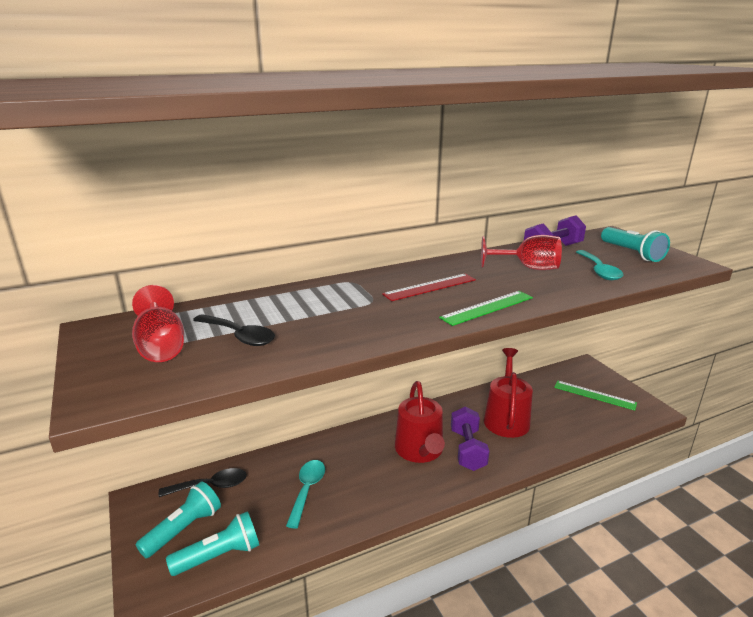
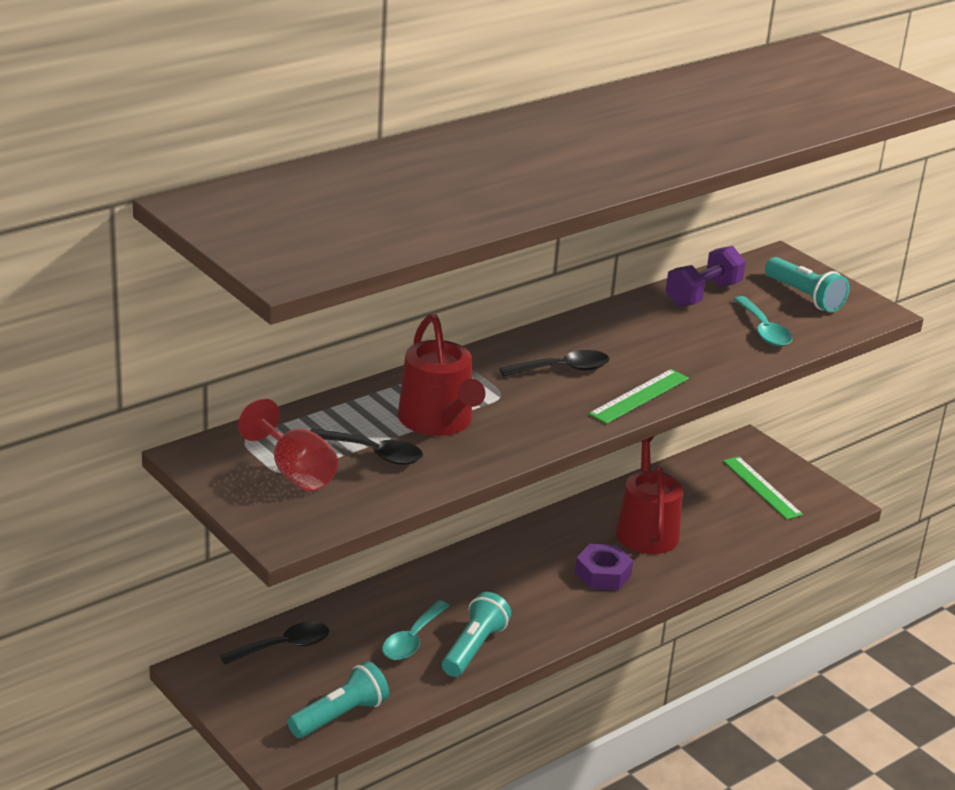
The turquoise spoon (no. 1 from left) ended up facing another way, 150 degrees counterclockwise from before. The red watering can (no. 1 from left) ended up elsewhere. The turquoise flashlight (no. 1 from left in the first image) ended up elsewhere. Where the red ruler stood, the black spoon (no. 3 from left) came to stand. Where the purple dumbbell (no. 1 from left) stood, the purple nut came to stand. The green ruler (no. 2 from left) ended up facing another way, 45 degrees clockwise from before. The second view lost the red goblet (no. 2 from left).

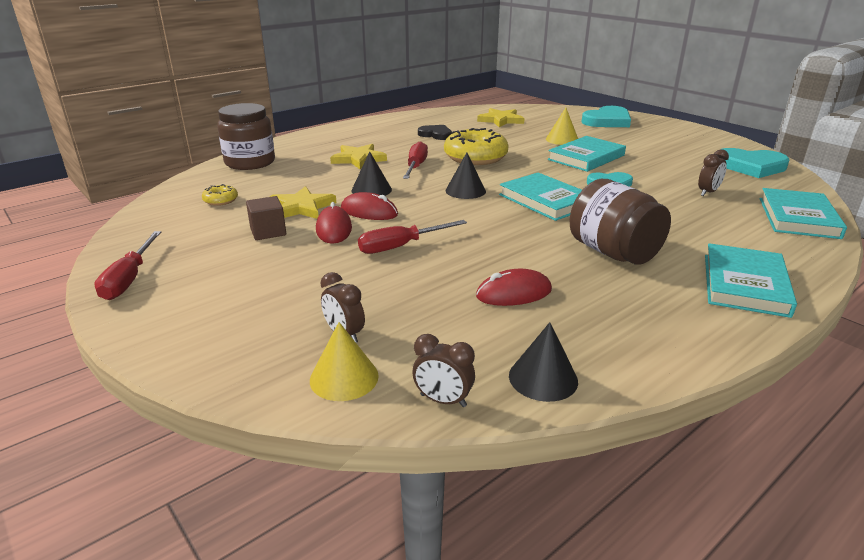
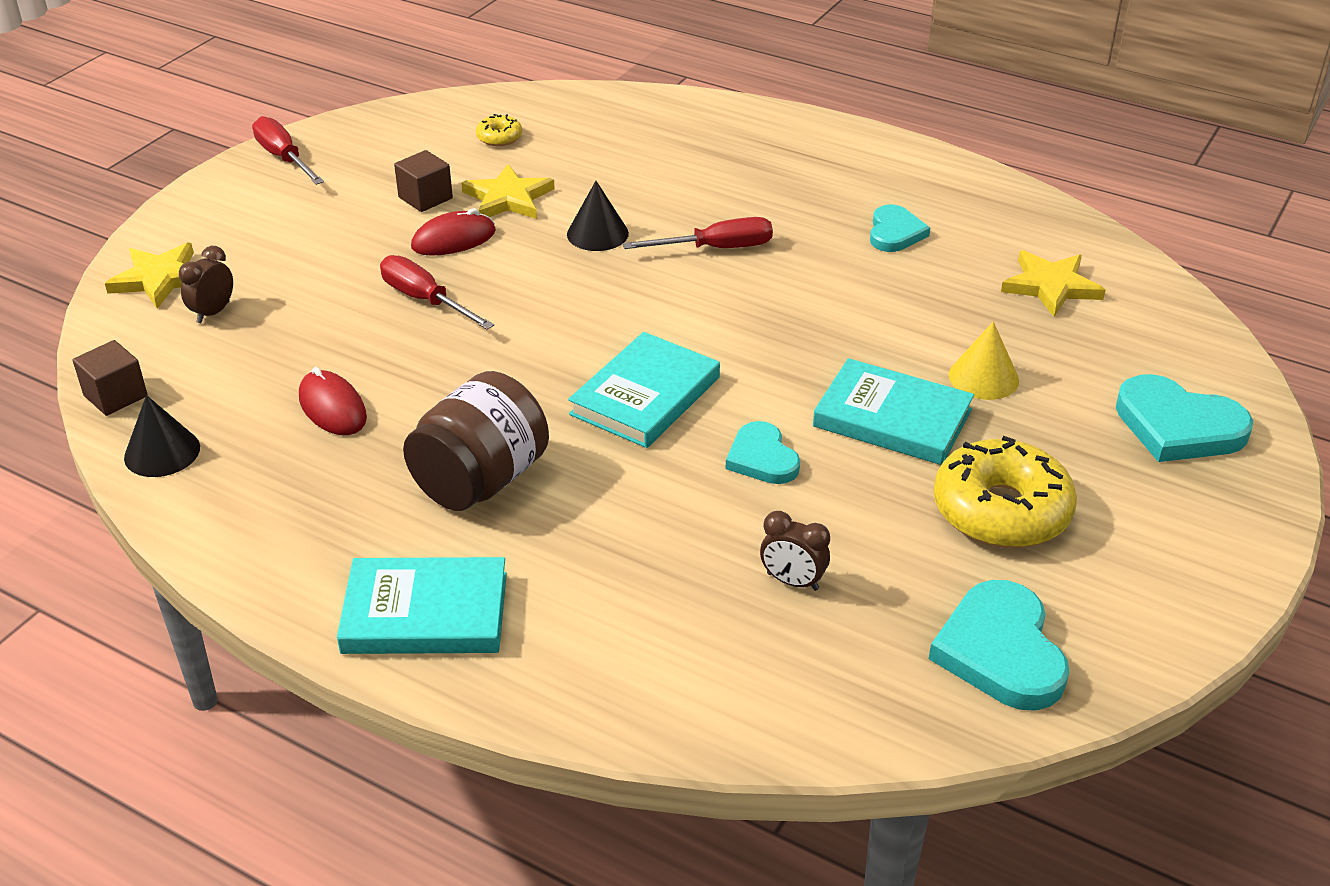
Where the brown clock (no. 2 from left) stood, the brown cube (no. 1 from left) came to stand. The yellow star (no. 2 from left in the first image) ended up elsewhere. The red screwdriver (no. 1 from left) ended up facing another way, 75 degrees clockwise from before. What was the black heart turned into the turquoise heart (no. 2 from left). The yellow donut (no. 2 from left) ended up elsewhere. The second view lost the brown jar (no. 1 from left). The second view lost the yellow cone (no. 1 from left). The second view lost the red mouse (no. 2 from left). The second view lost the black cone (no. 2 from left). The second view lost the turquoise book (no. 4 from left).

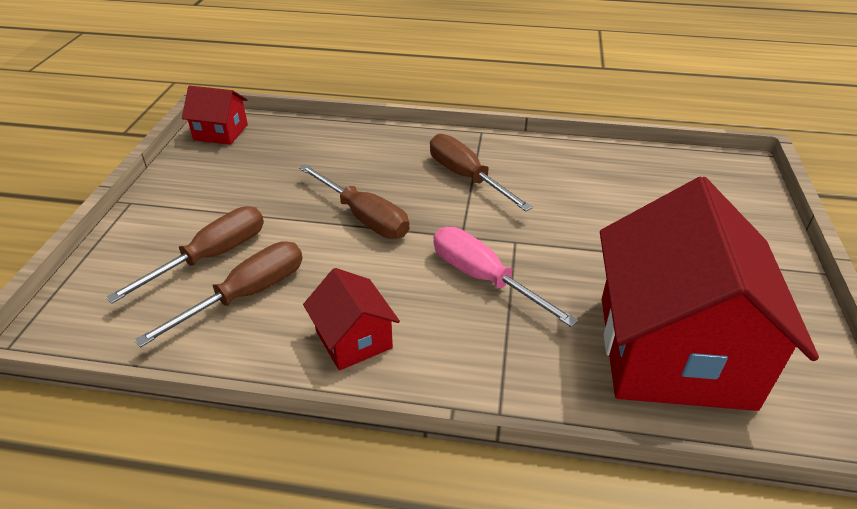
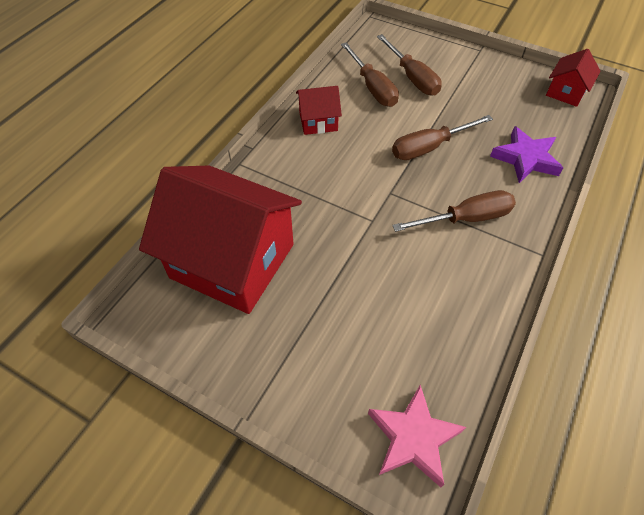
The second view gained the pink star. The second view gained the purple star. The second view lost the pink screwdriver.

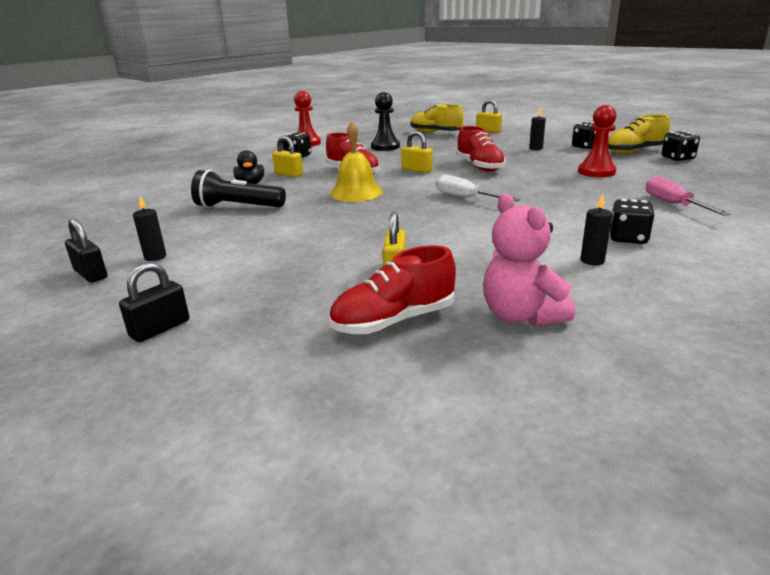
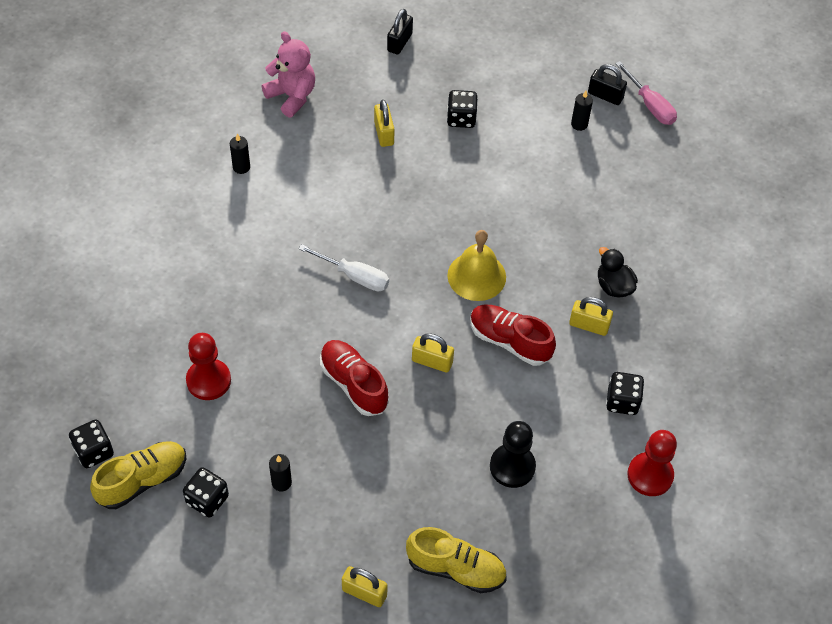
The black padlock (no. 2 from left in the first image) ended up elsewhere. The black dice (no. 3 from left) ended up elsewhere. The pink screwdriver ended up elsewhere. The second view lost the black flashlight. The second view lost the red shoe (no. 2 from left).

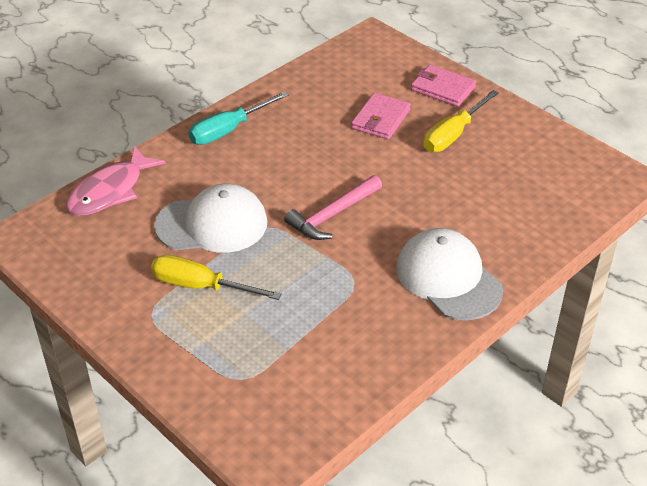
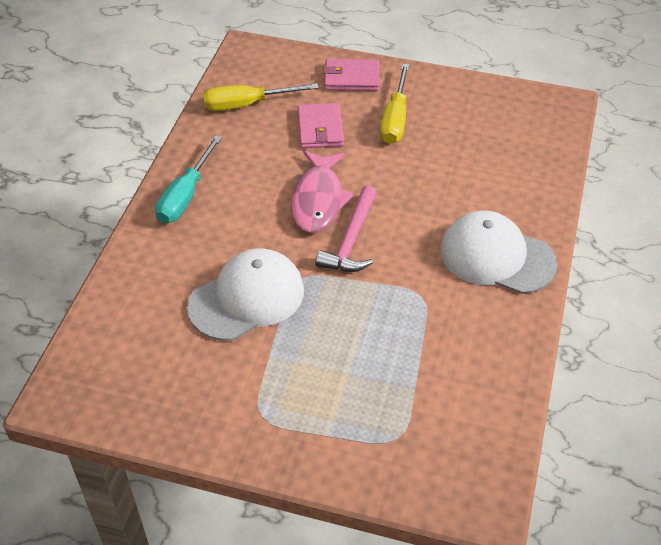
The yellow screwdriver (no. 1 from left) ended up elsewhere. The pink fish ended up elsewhere.

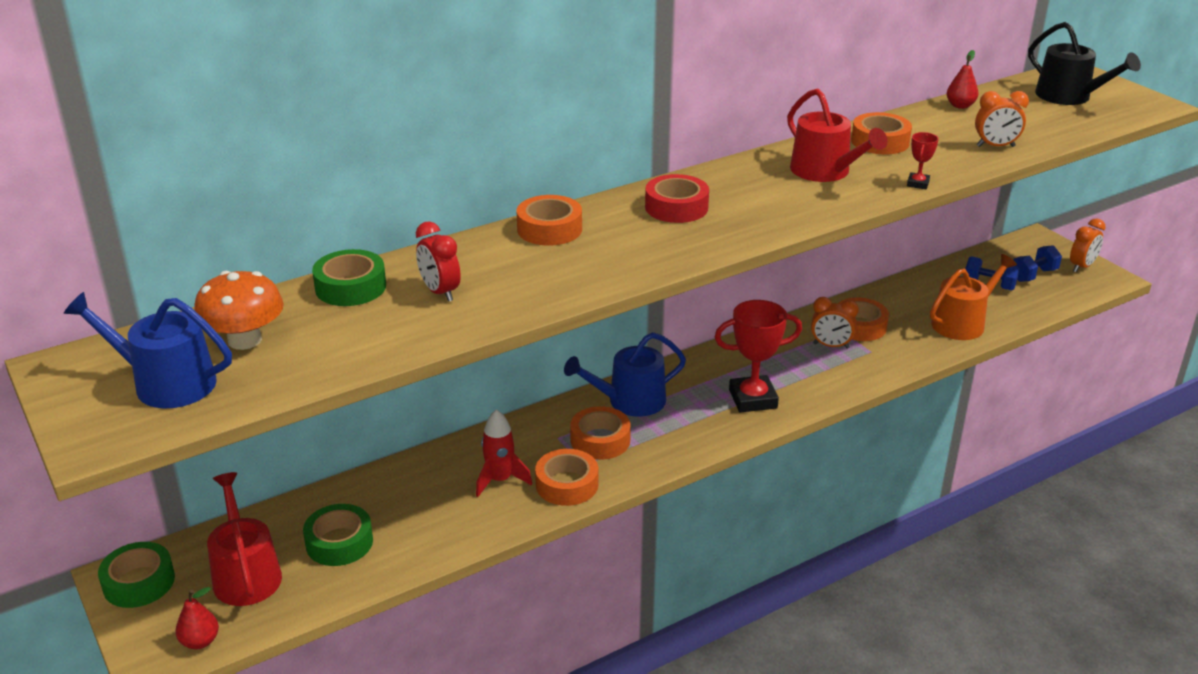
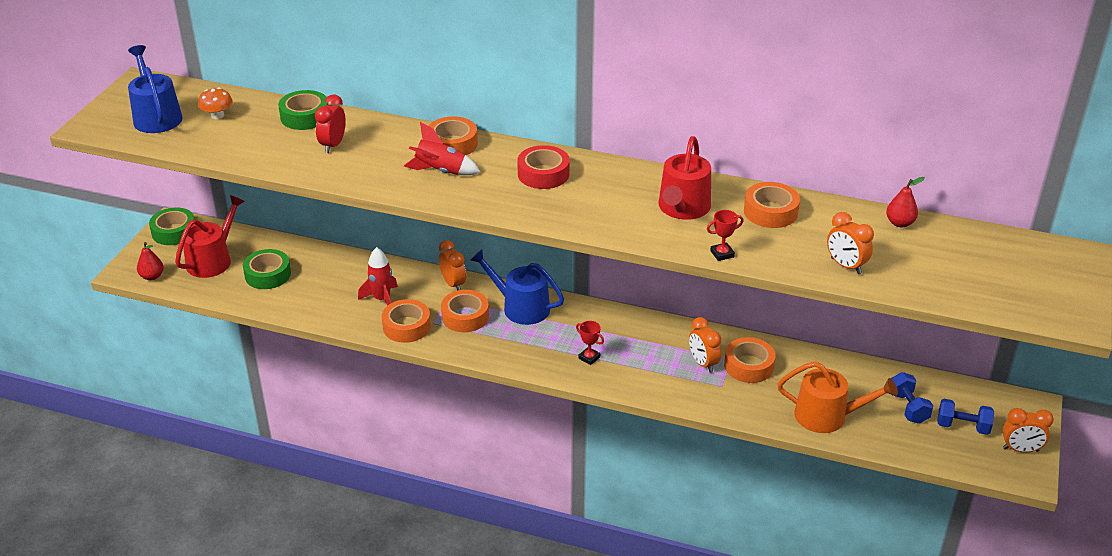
The size of the orange mushroom changed by a factor of 0.61. The second view gained the red rocket (no. 2 from left). The second view gained the orange clock (no. 1 from left). The size of the red trophy (no. 1 from left) changed by a factor of 0.47. The second view lost the black watering can.

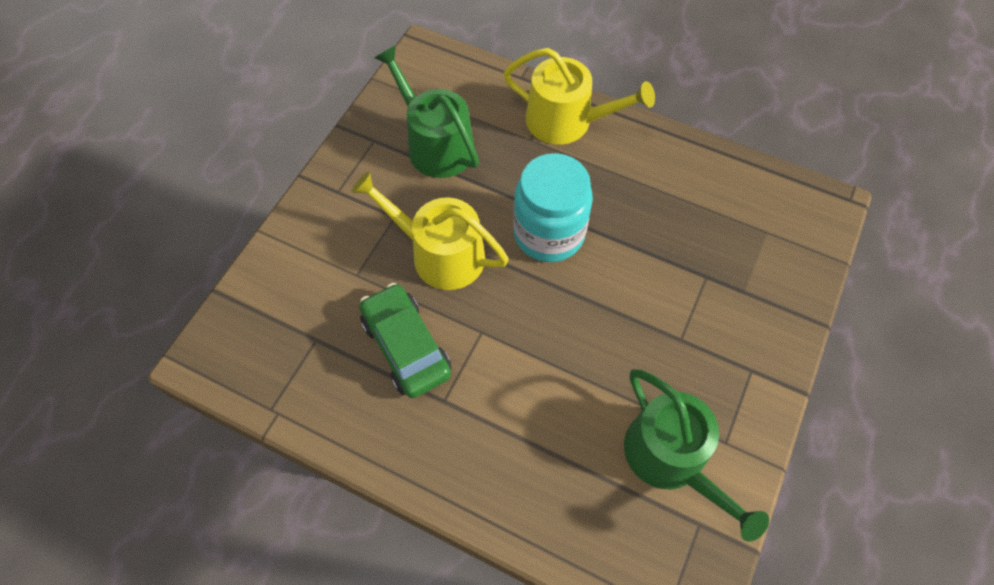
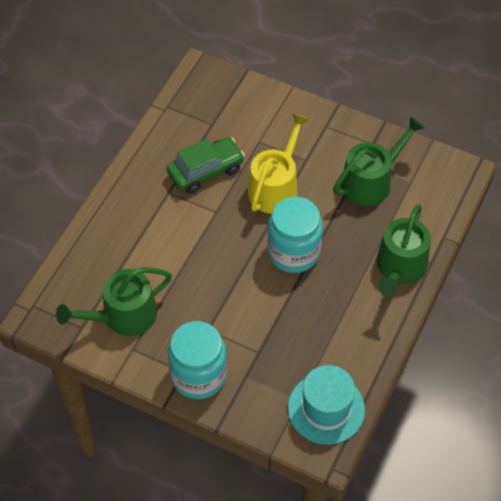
The second view gained the turquoise jar (no. 1 from left). The second view gained the turquoise hat. What was the yellow watering can (no. 2 from left) turned into the green watering can (no. 3 from left).

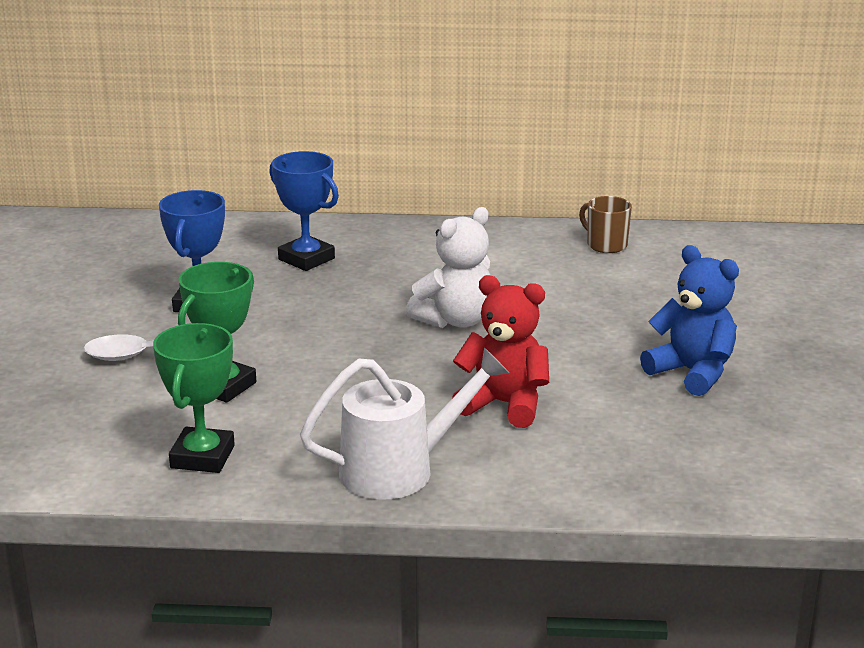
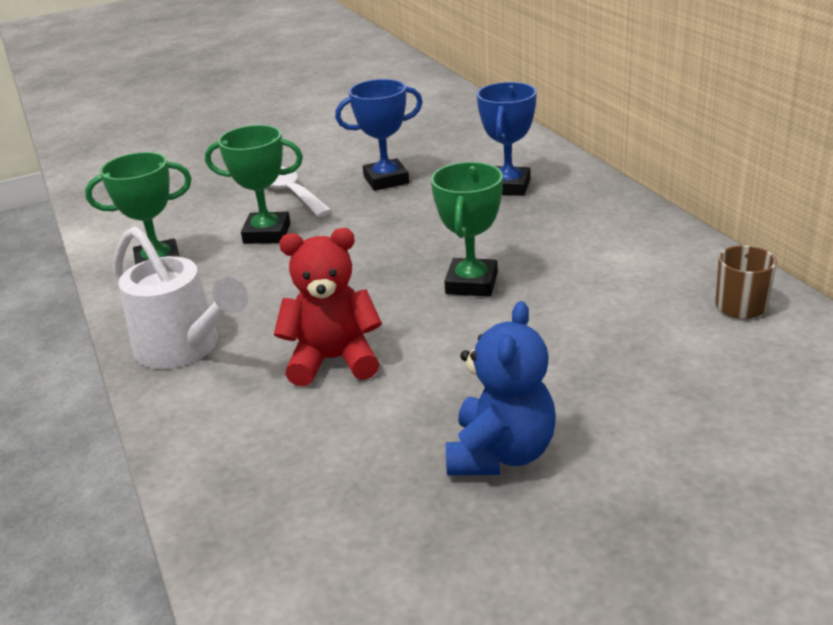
The red teddy bear ended up facing another way, 90 degrees counterclockwise from before. Where the white teddy bear stood, the green trophy (no. 3 from left) came to stand.

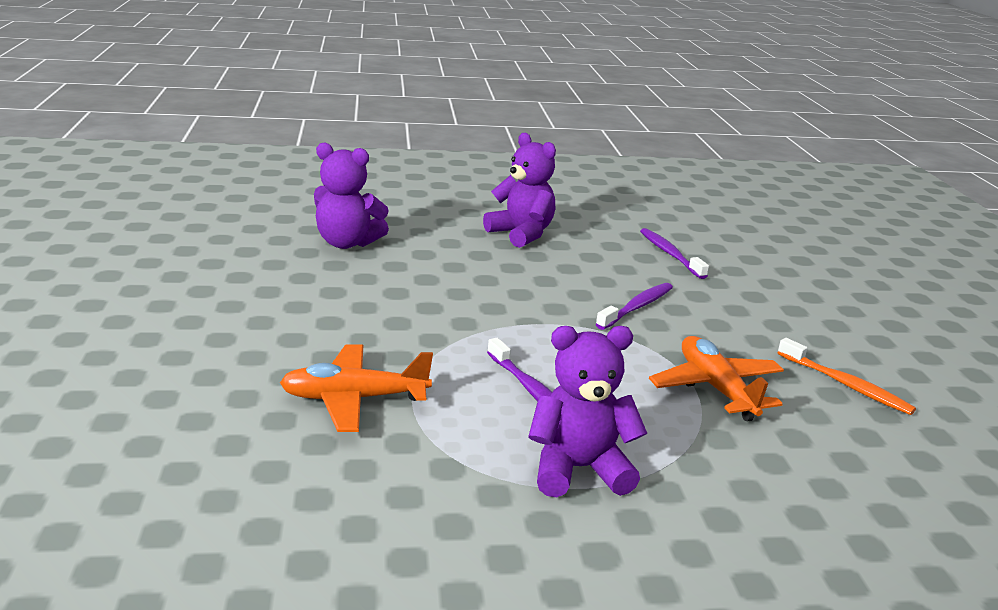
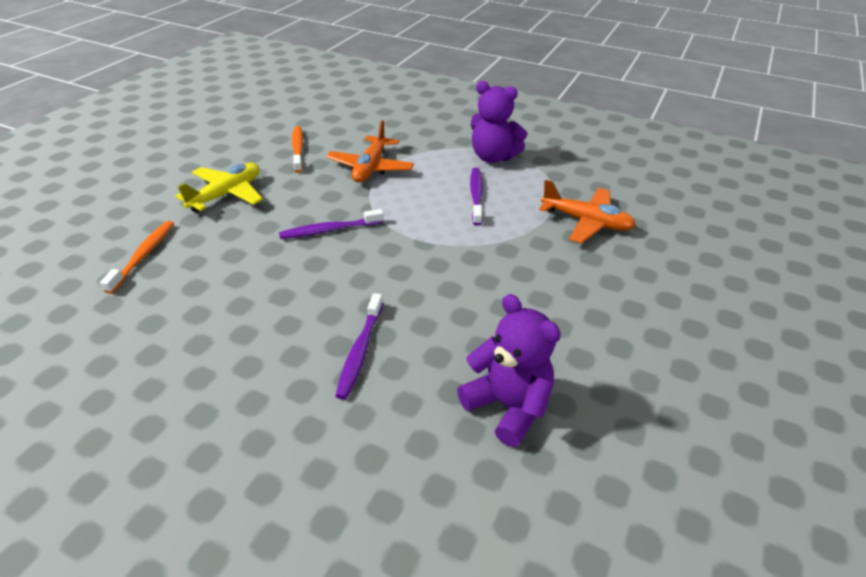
The second view gained the orange toothbrush (no. 1 from left). The second view gained the yellow plane. The purple toothbrush (no. 3 from left in the first image) ended up elsewhere. The second view lost the purple teddy bear (no. 2 from left).

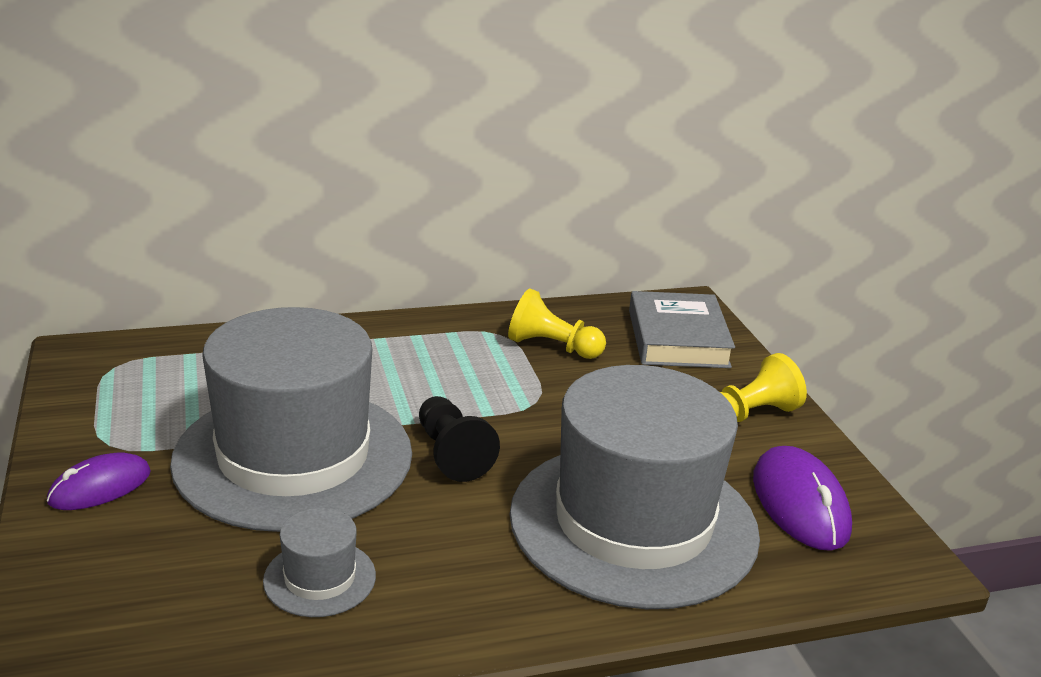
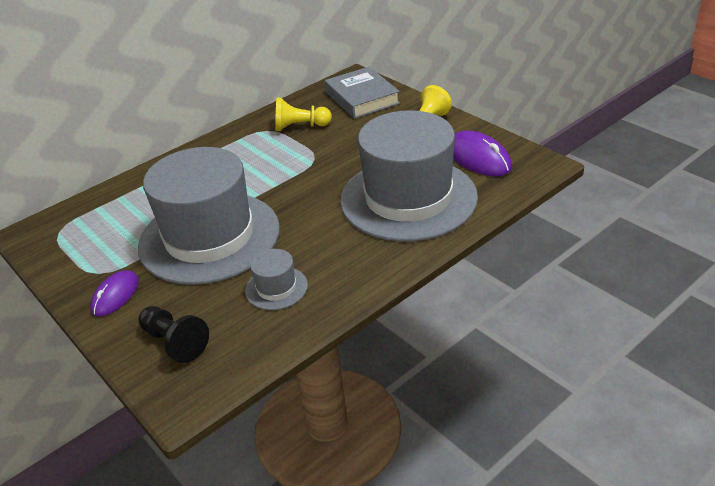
The black pawn ended up elsewhere.

